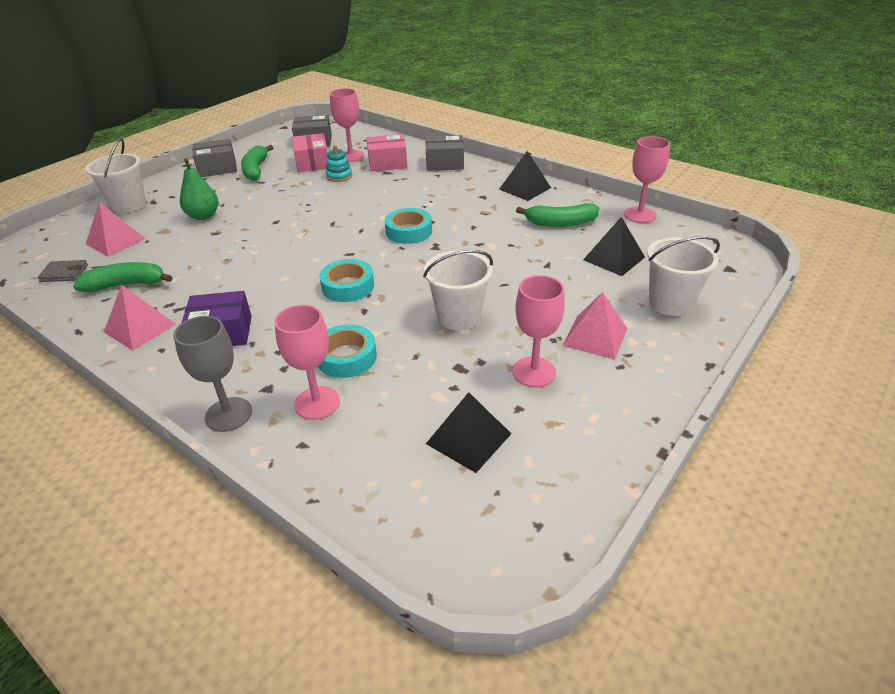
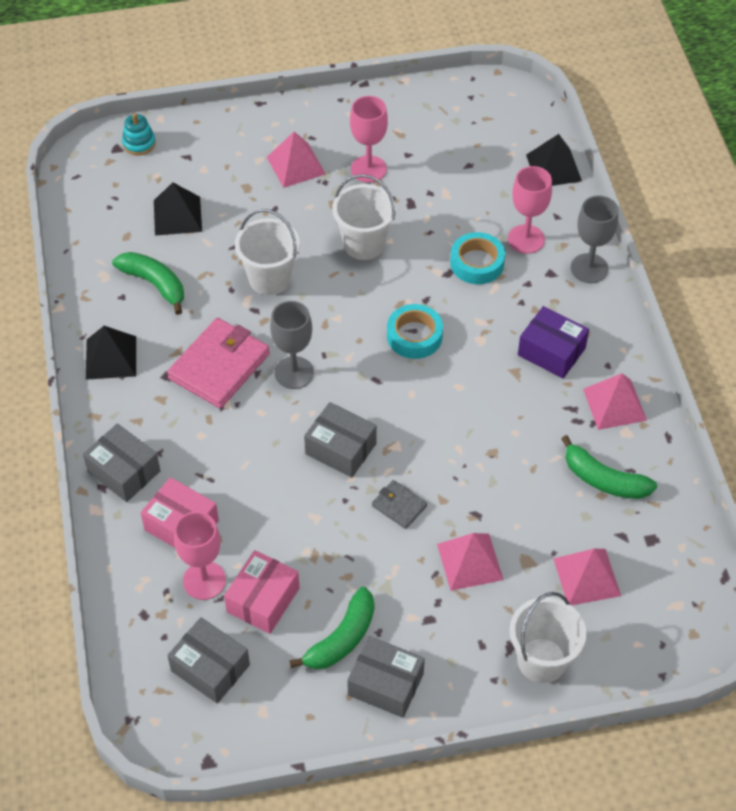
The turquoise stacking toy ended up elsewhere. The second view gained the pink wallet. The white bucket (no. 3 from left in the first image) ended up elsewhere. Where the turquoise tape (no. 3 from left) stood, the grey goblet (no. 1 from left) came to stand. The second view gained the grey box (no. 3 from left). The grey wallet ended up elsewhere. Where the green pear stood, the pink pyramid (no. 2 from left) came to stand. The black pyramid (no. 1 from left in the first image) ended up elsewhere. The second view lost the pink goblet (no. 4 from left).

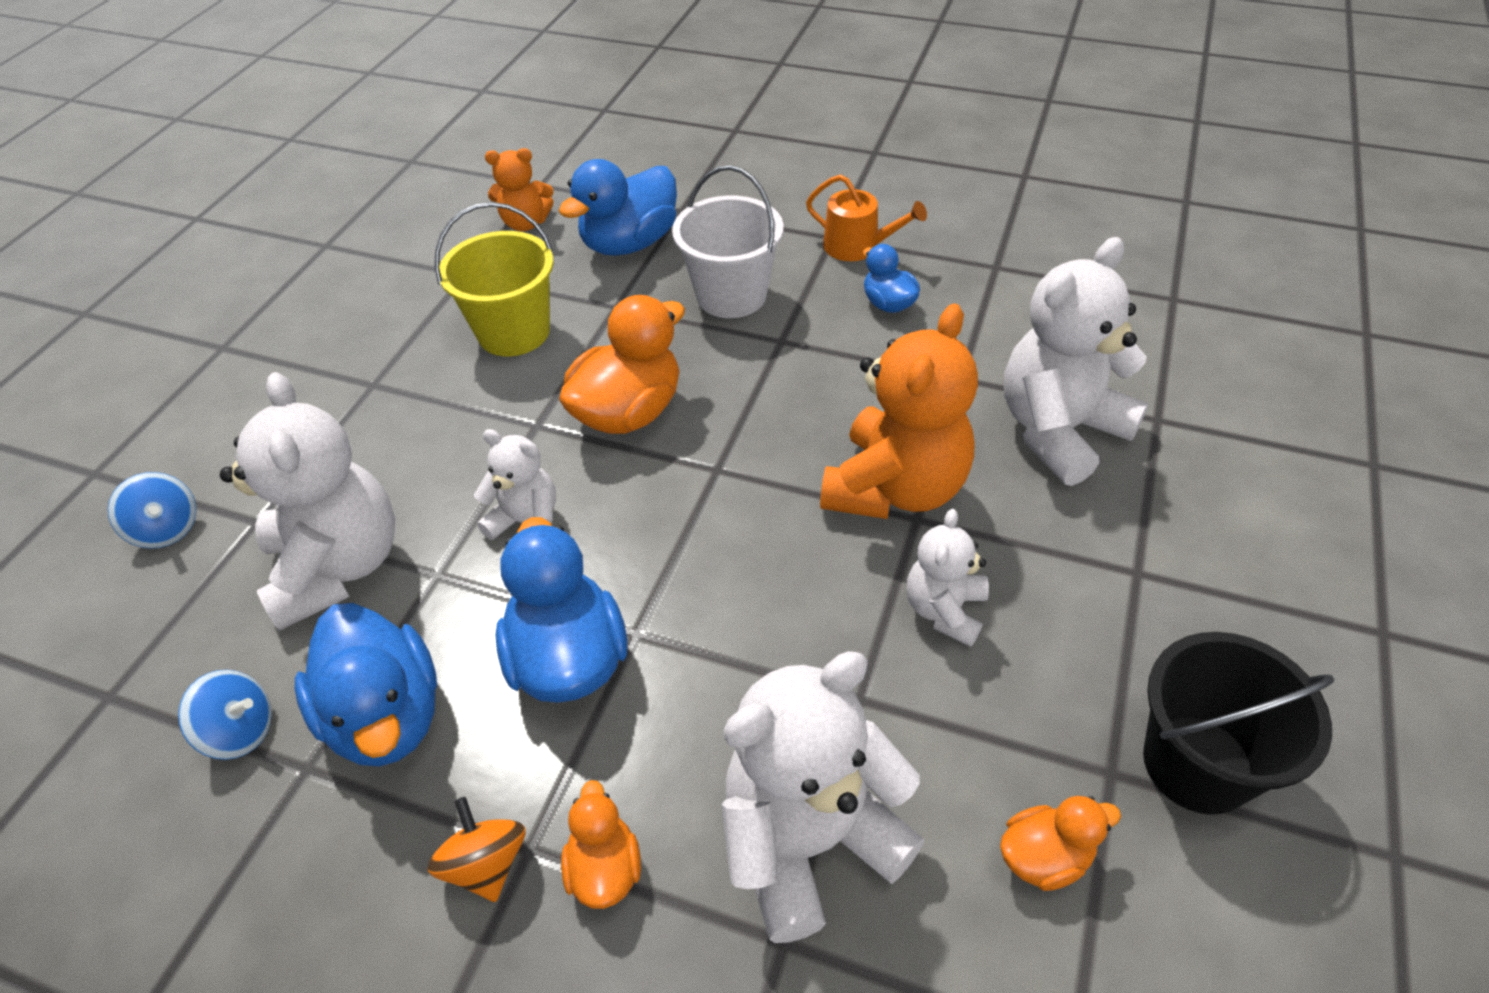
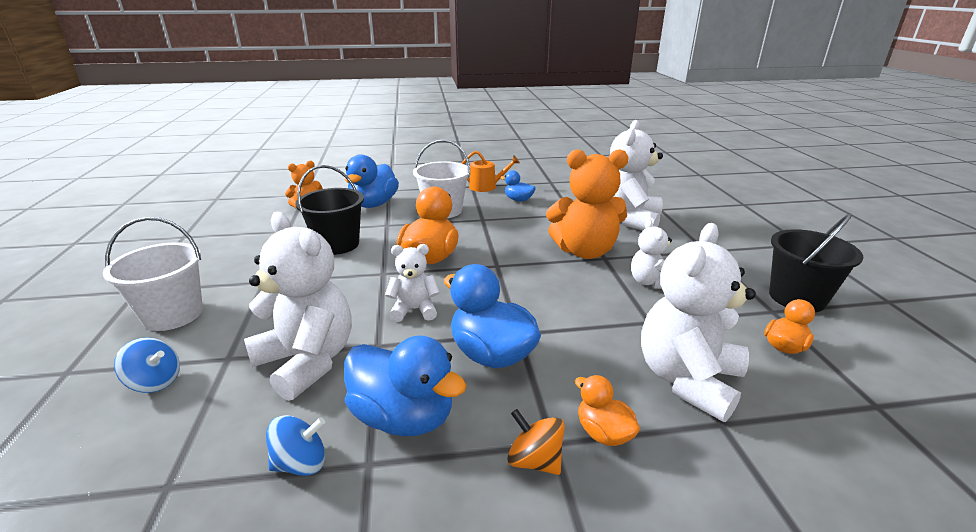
The second view gained the white bucket (no. 1 from left). What was the yellow bucket turned into the black bucket (no. 1 from left). The orange teddy bear (no. 2 from left) ended up facing another way, 90 degrees clockwise from before.

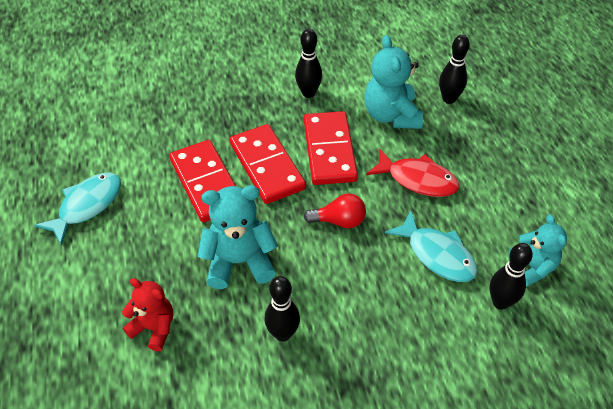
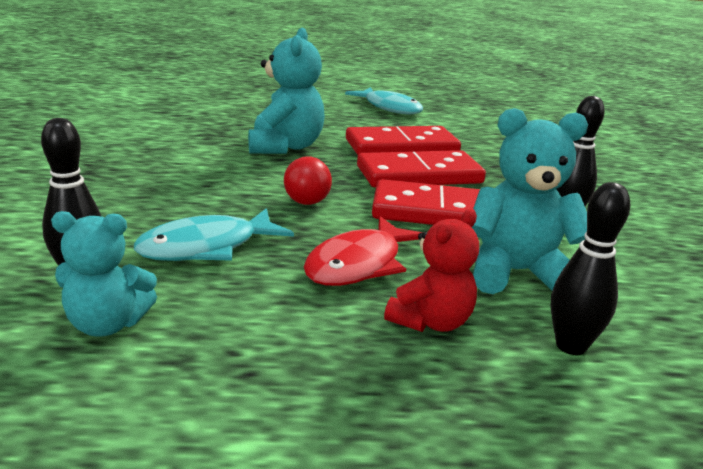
The red teddy bear ended up elsewhere. The second view lost the black bowling pin (no. 1 from left).

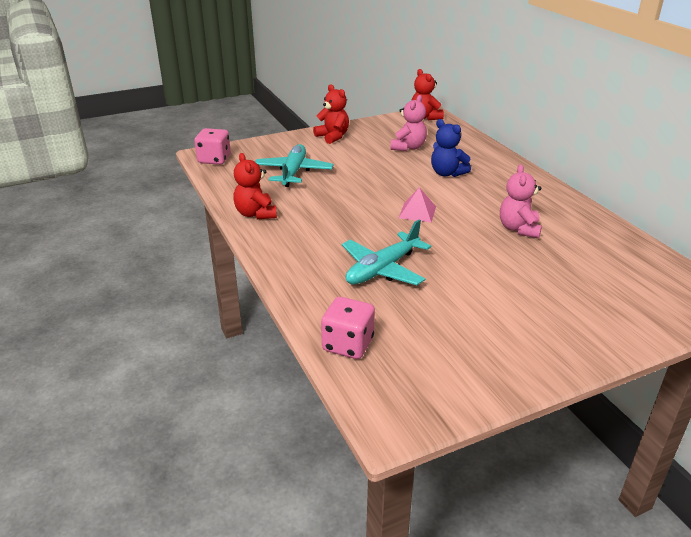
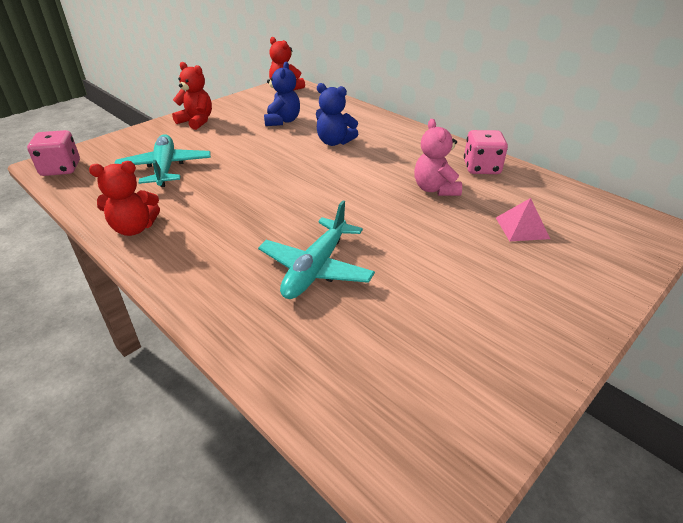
The red teddy bear (no. 1 from left) ended up facing another way, 60 degrees counterclockwise from before. What was the pink teddy bear (no. 1 from left) turned into the blue teddy bear (no. 1 from left). The pink dice (no. 2 from left) ended up elsewhere. The pink pyramid ended up elsewhere.

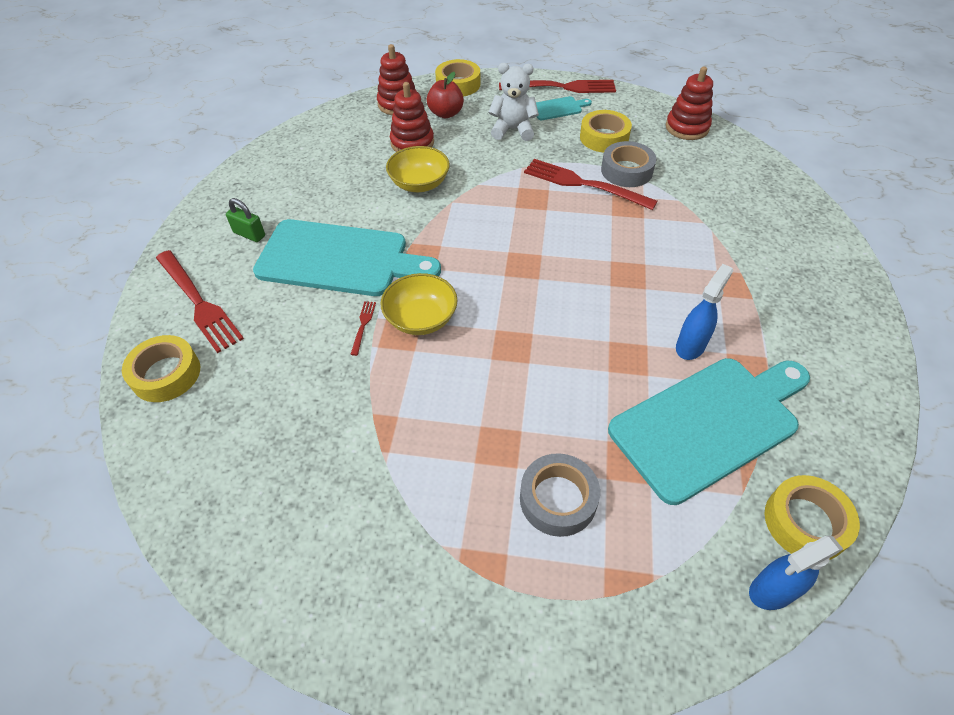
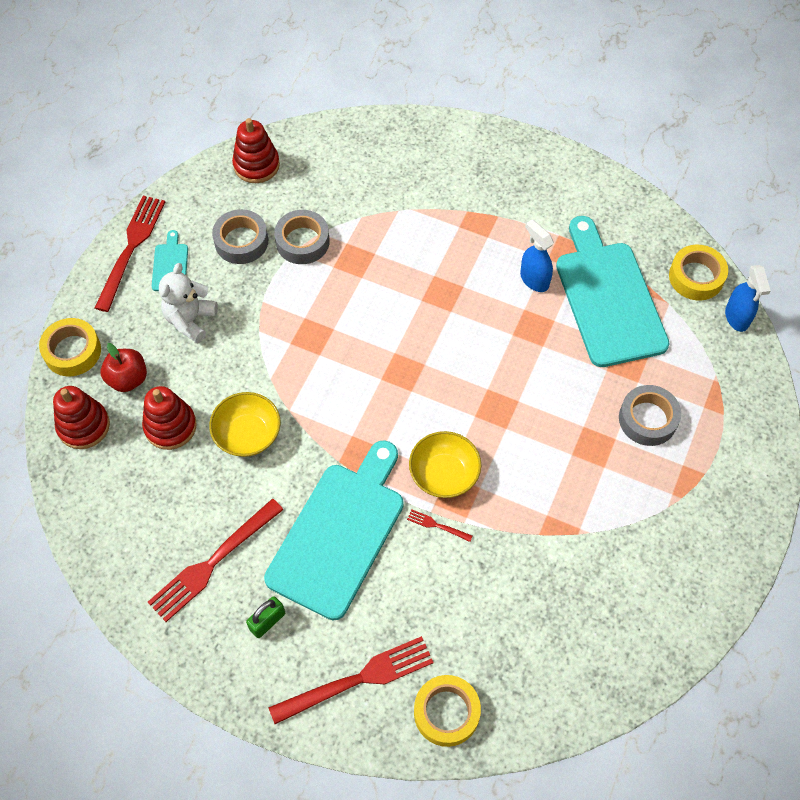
The red fork (no. 4 from left in the first image) ended up elsewhere. What was the yellow tape (no. 3 from left) turned into the grey tape (no. 1 from left).

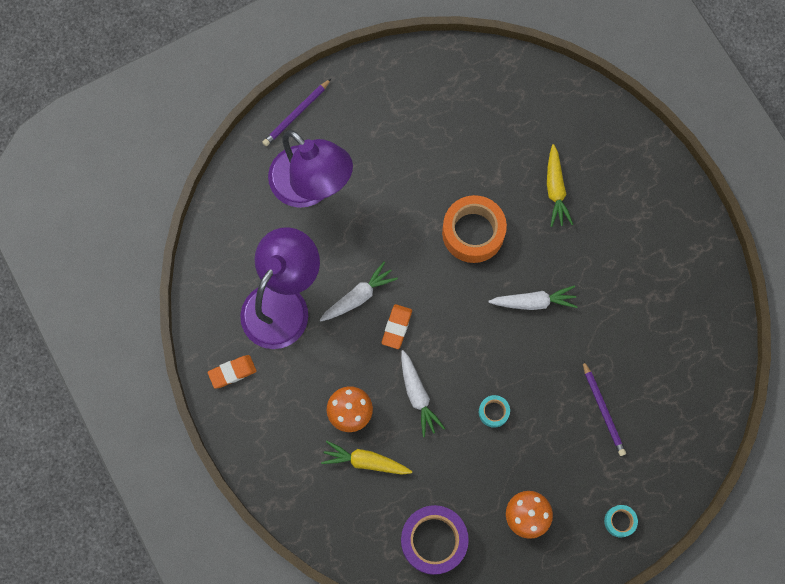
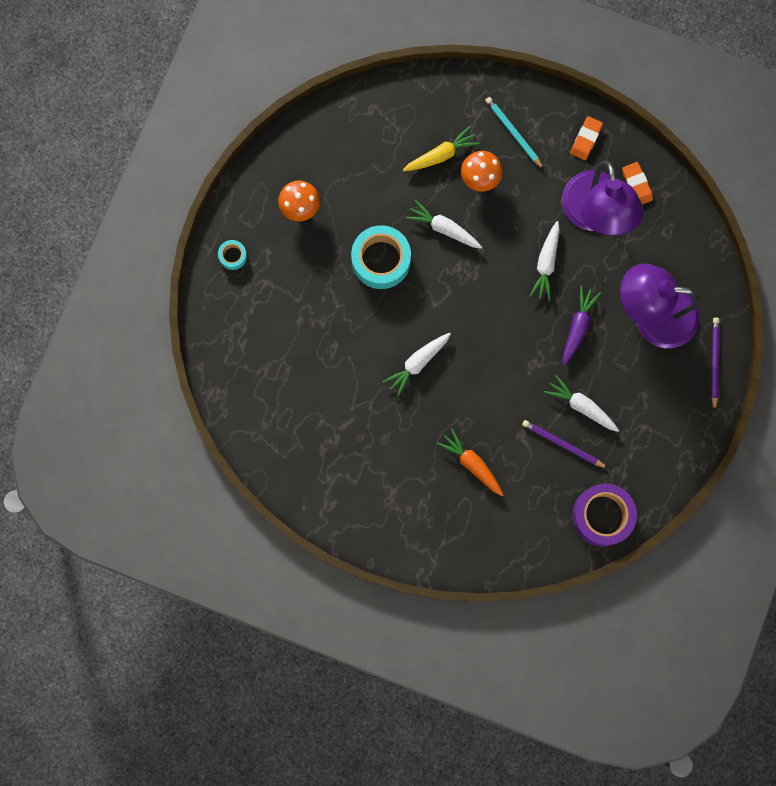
The size of the turquoise tape (no. 1 from left in the first image) changed by a factor of 2.11. What was the yellow carrot (no. 2 from left) turned into the orange carrot. The second view gained the turquoise pencil. The purple pencil (no. 2 from left in the first image) ended up elsewhere. The second view gained the white carrot (no. 4 from left). The second view gained the purple carrot. The purple tape ended up elsewhere. The orange eraser (no. 2 from left) ended up elsewhere. The second view lost the orange tape.

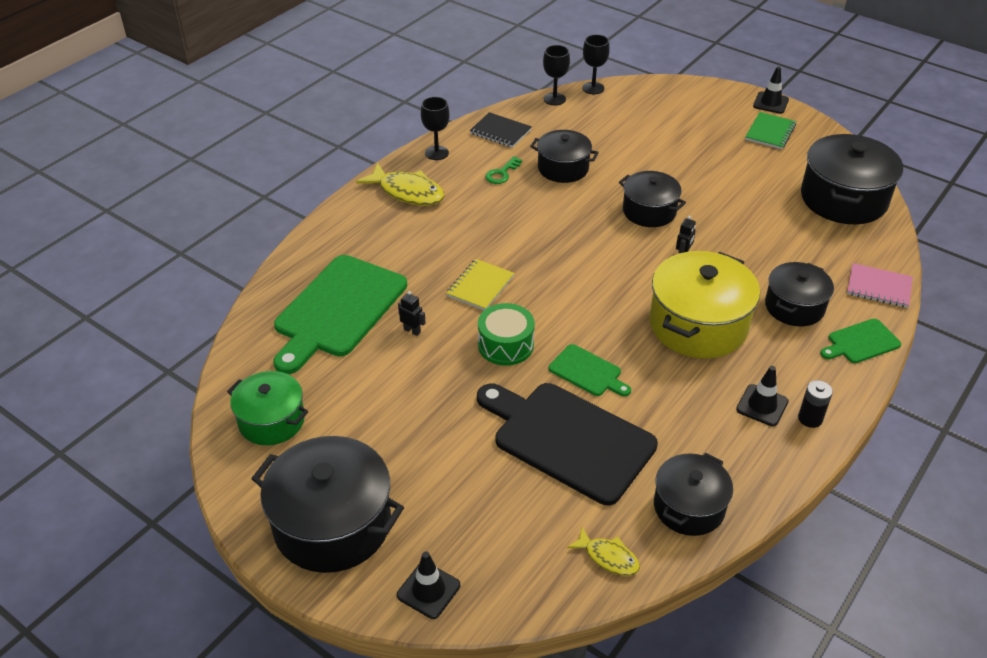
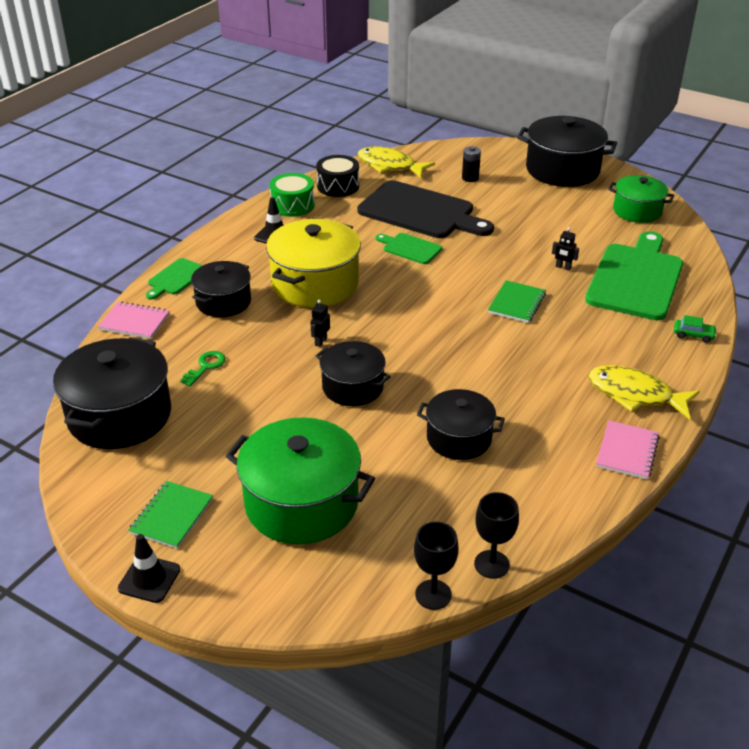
The green cutting board (no. 3 from left in the first image) ended up facing another way, 150 degrees clockwise from before. The green key ended up elsewhere. The second view gained the green pot (no. 1 from left). The green drum ended up elsewhere. Where the black pot (no. 4 from left) stood, the black drum came to stand. The size of the yellow fish (no. 2 from left in the first image) changed by a factor of 1.76. The black battery ended up elsewhere. What was the yellow notebook turned into the green notebook (no. 2 from left). Where the black goblet (no. 1 from left) stood, the pink notebook (no. 2 from left) came to stand. The second view gained the green car. The second view lost the black traffic cone (no. 1 from left). The second view lost the black notebook.

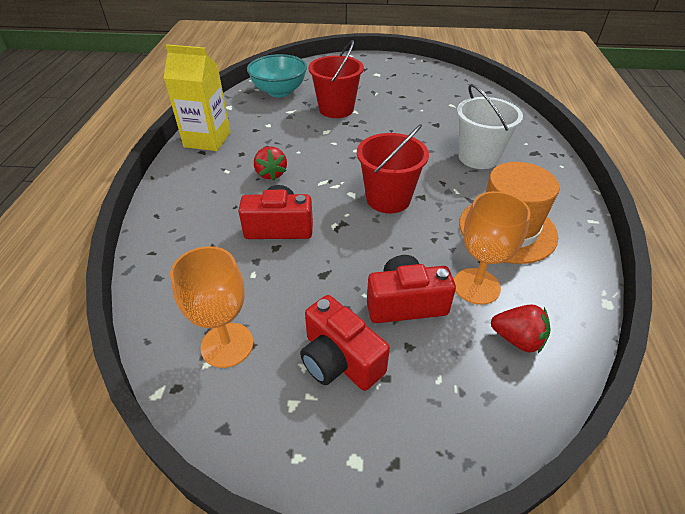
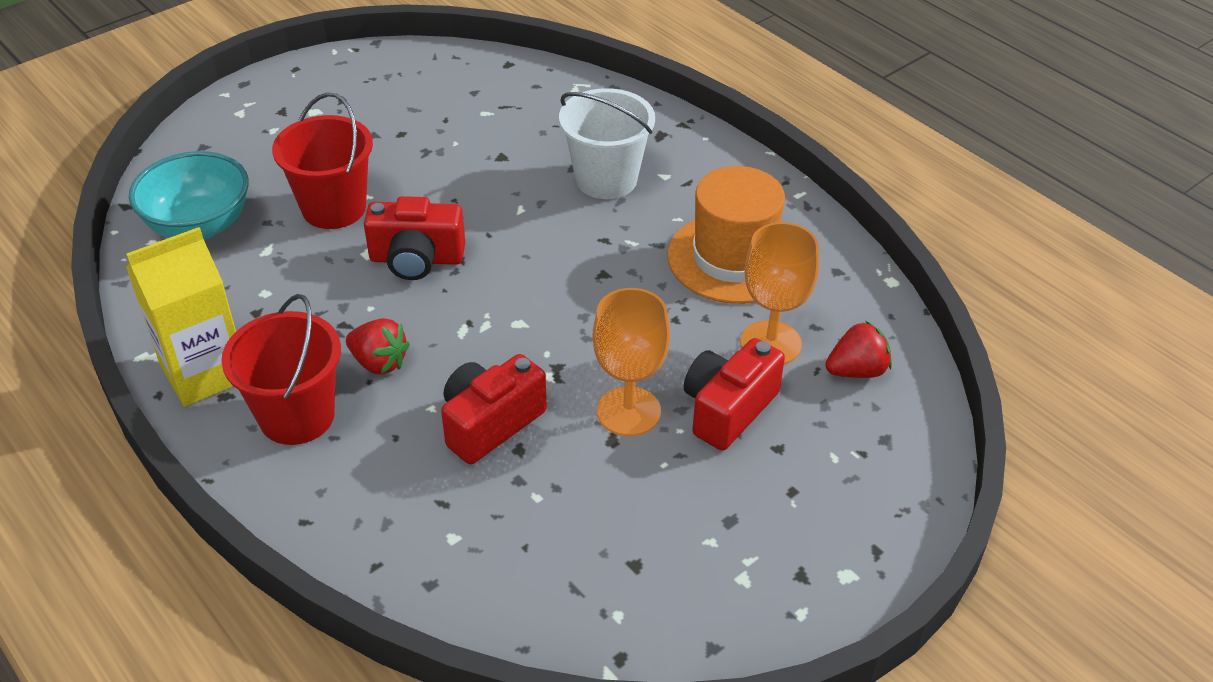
The red bucket (no. 2 from left in the first image) ended up elsewhere. The red camera (no. 2 from left in the first image) ended up elsewhere. The orange goblet (no. 1 from left) ended up elsewhere.

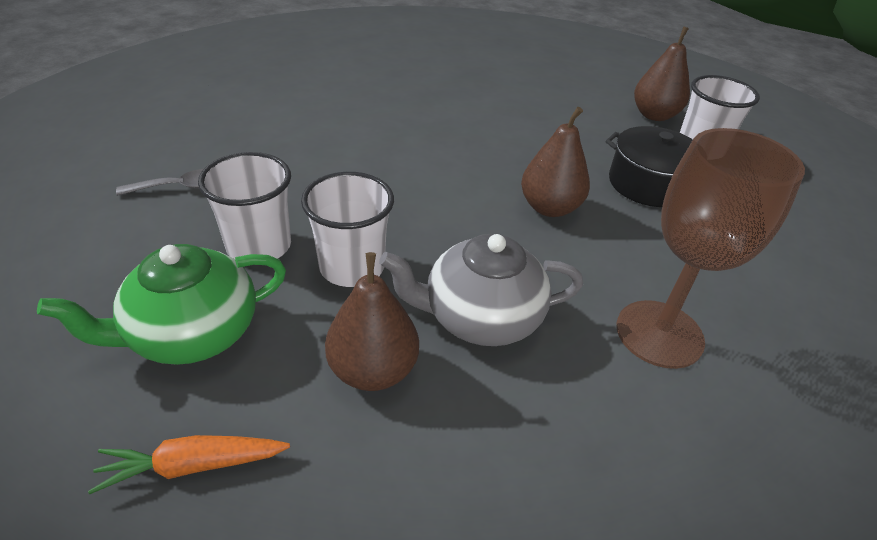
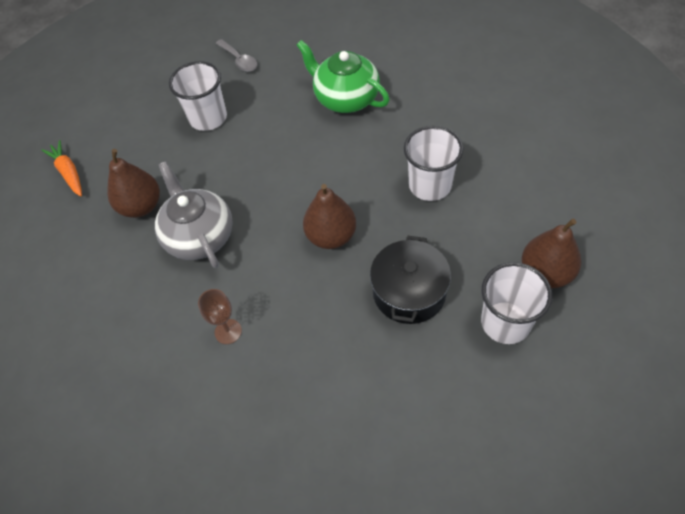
The size of the brown goblet changed by a factor of 0.46. The green teapot ended up elsewhere. The white cup (no. 2 from left) ended up elsewhere.

